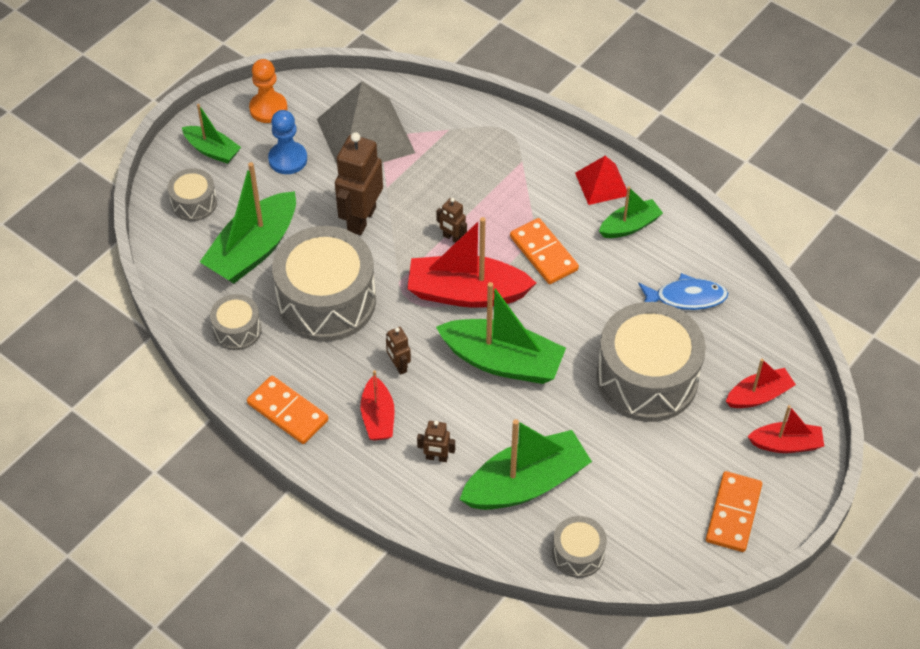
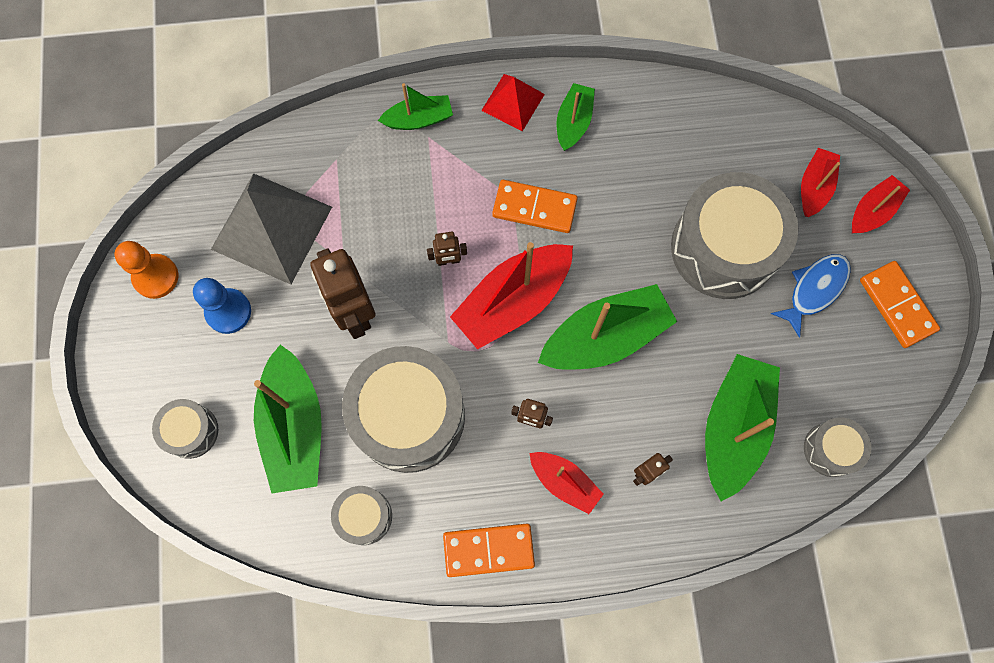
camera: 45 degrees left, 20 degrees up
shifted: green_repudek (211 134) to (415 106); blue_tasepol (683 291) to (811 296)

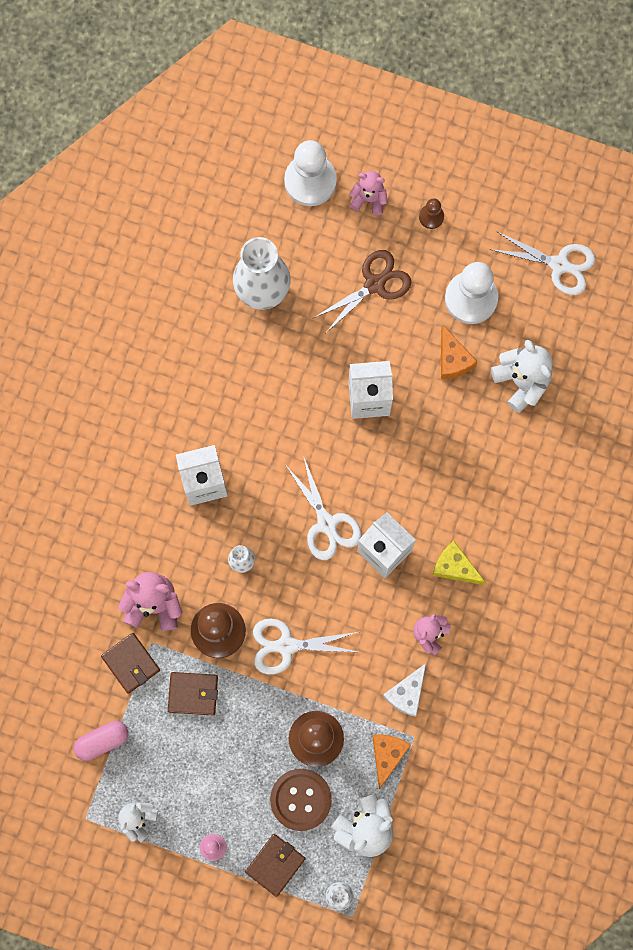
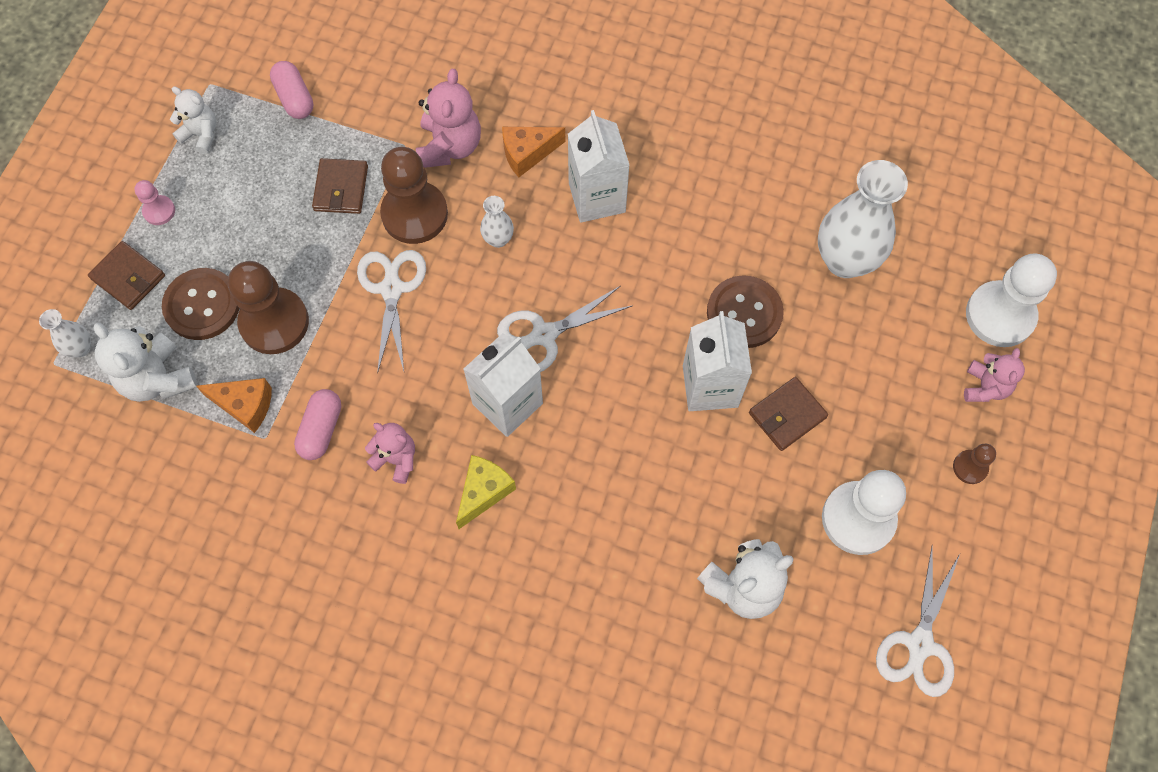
camera: 90 degrees right, 10 degrees down
gone: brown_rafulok (362 292)
new: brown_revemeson (745 311)
shifted: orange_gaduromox (459 352) to (533 152); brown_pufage (130 663) to (788 414)
swapped: white_gaduromox (404 690) to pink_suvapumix (317 424)

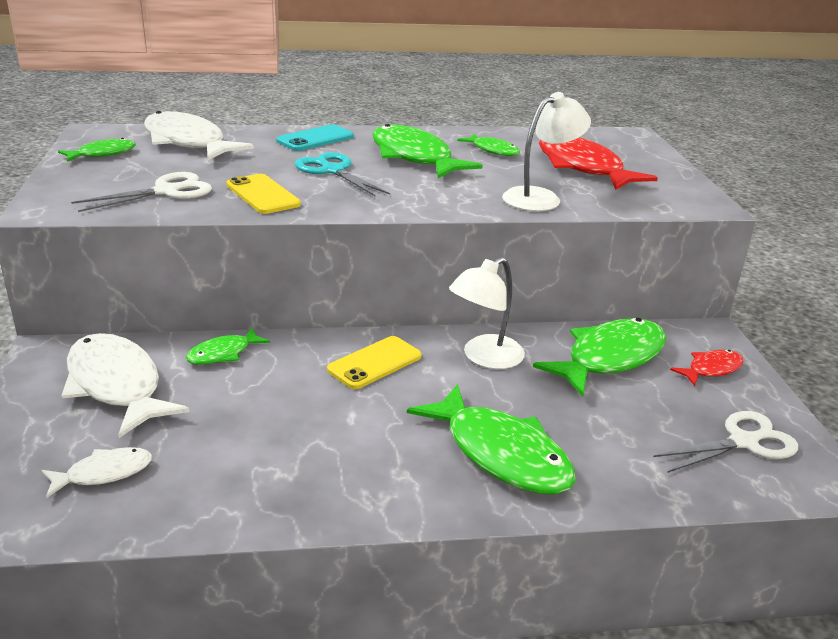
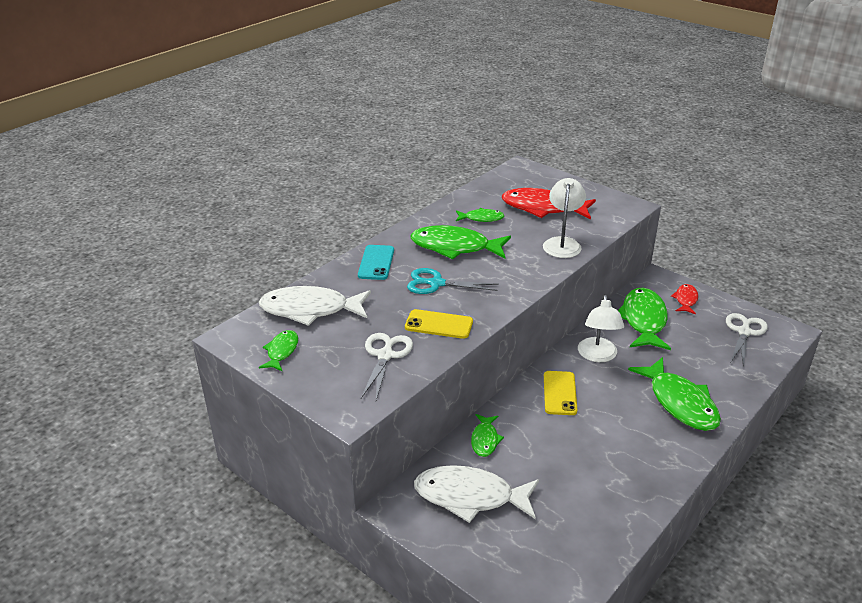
camera: 40 degrees left, 5 degrees up
gone: white_tasepol (96 473)
rotated: green_tasepol (491 439) = (674 394) 60 degrees clockwise

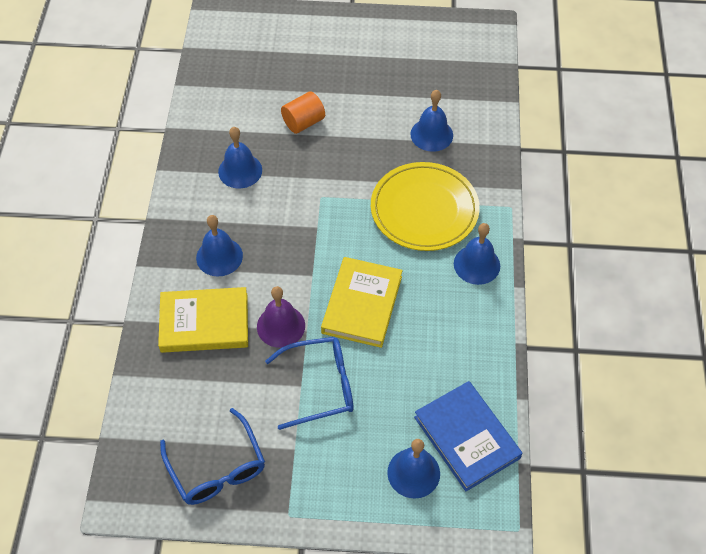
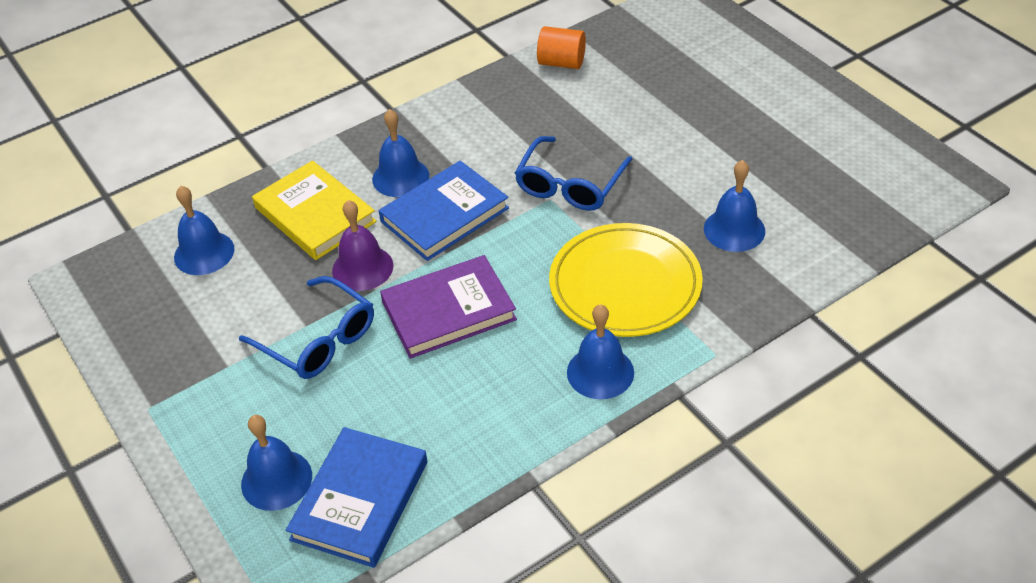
camera: 55 degrees right, 10 degrees down
new: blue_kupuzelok (444 211)
shifted: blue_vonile (240 157) to (204 230); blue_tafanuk (212 456) to (574 173); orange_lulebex (303 112) to (561 47)
repainted: yellow_kupuzelok (362 302) to purple_kupuzelok (448 307)

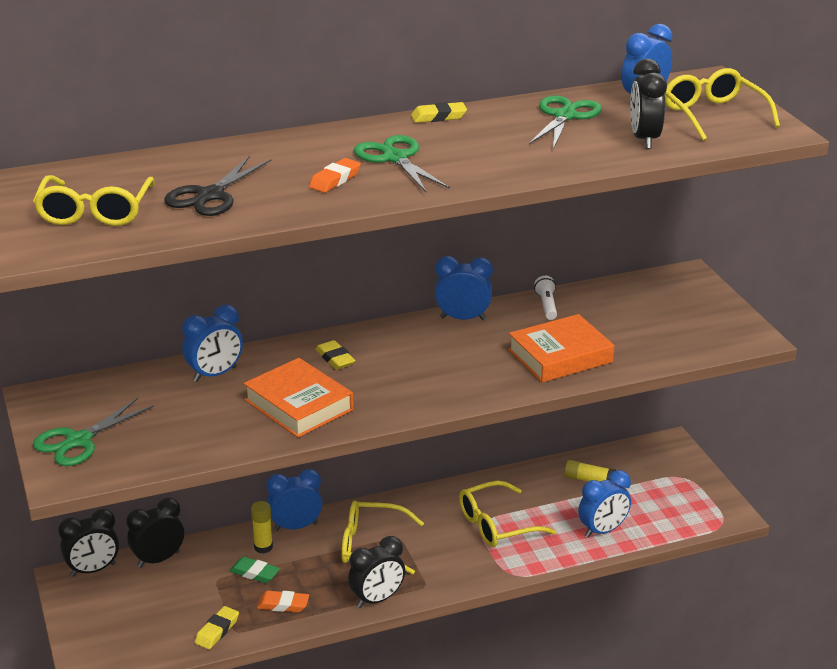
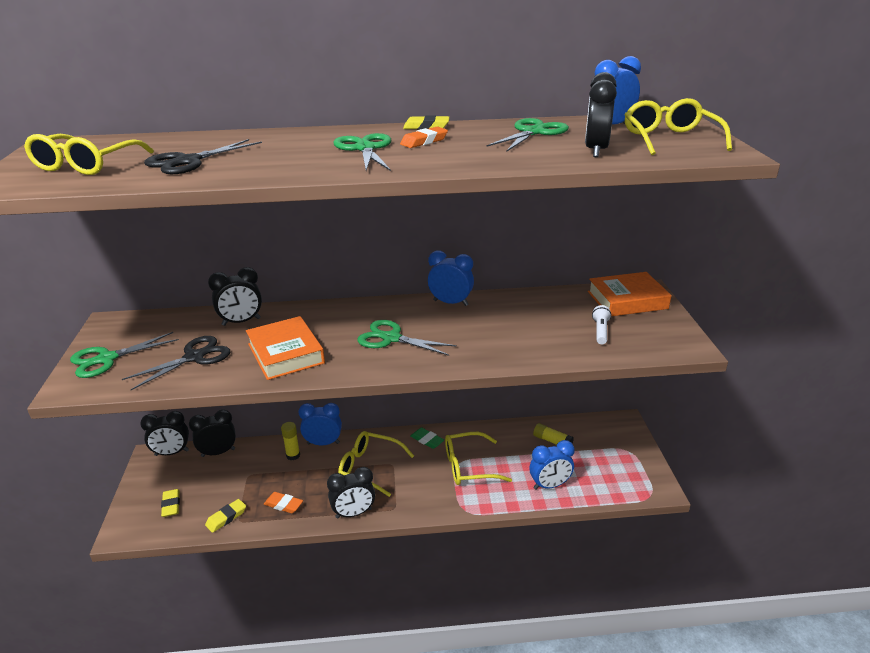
camera: 15 degrees right, 0 degrees up
new: black_rafulok (176 363); green_rafulok (407 338)
shifted: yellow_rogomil (335 355) to (170 503); orange_rogomil (335 175) to (424 137); green_rogomil (254 570) to (427 438); orange_kupuzelok (561 348) to (630 294); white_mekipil (545 298) to (601 324)
repainted: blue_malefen (212 343) to black_malefen (235 296)

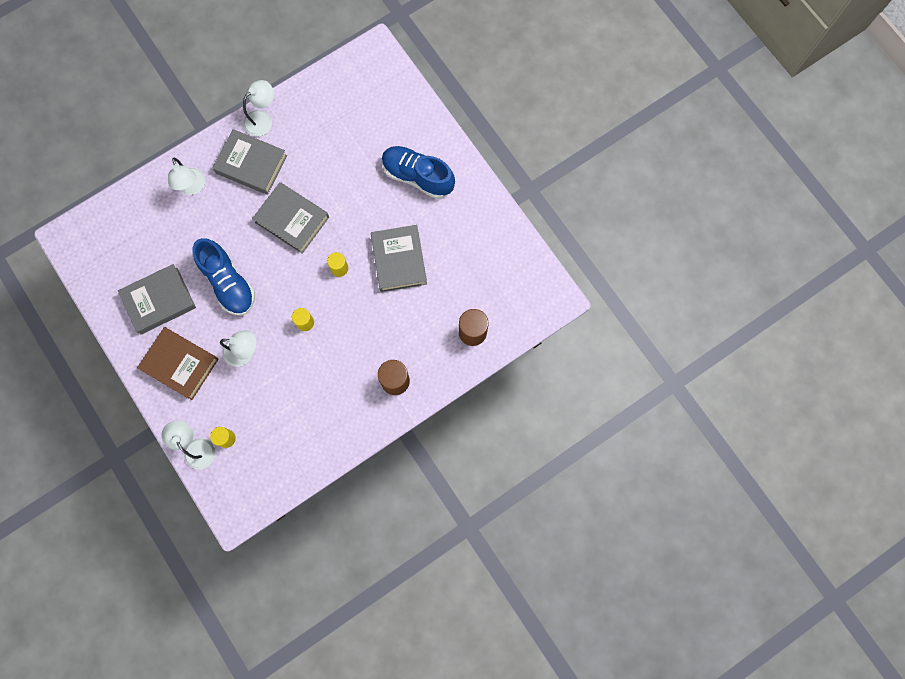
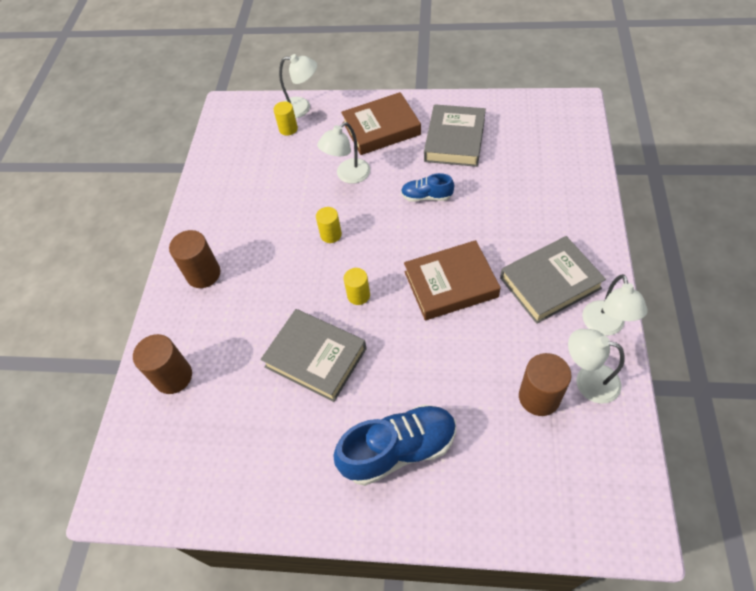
camera: 135 degrees right, 20 degrees down
new: brown_lulebex (545 384)
shifted: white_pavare (186 176) to (596 366)
repainted: grey_kupuzelok (290 218) to brown_kupuzelok (452 280)
scaled: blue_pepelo (223 277) = (427 187) x0.54

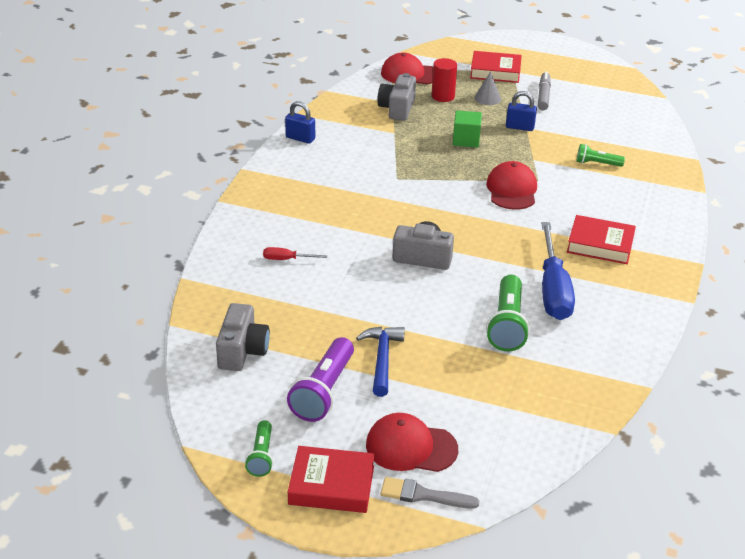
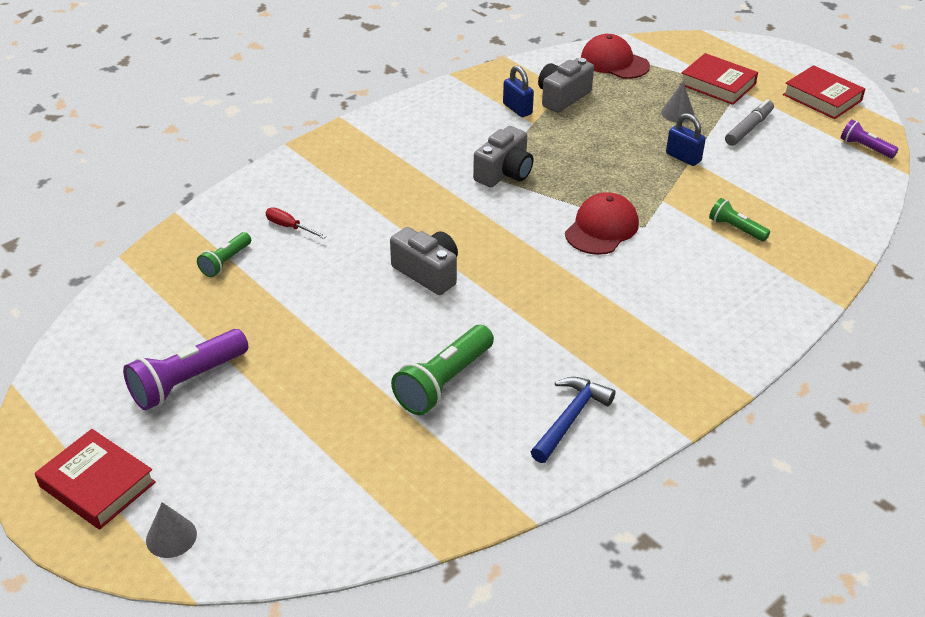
camera: 30 degrees right, 5 degrees up
gone: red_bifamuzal (412 442); red_lulebex (444 80); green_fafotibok (467 129); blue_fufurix (558 271)
new: purple_mekipil (870 138)
shifted: green_mekipil (259 448) to (224 254); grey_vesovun (243 337) to (503 156); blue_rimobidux (300 122) to (518 91); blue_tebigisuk (380 362) to (573 420); red_kupuzelok (601 239) to (824 92)
swapped: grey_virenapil (430 493) to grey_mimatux (171 530)

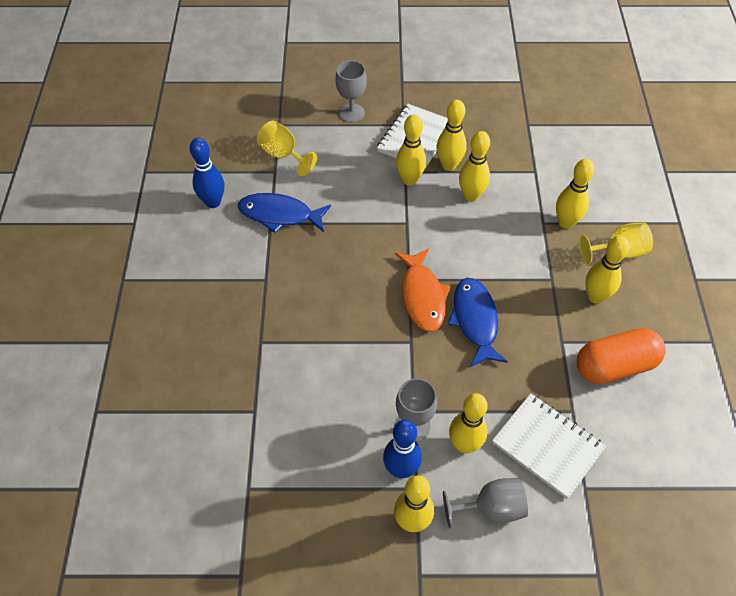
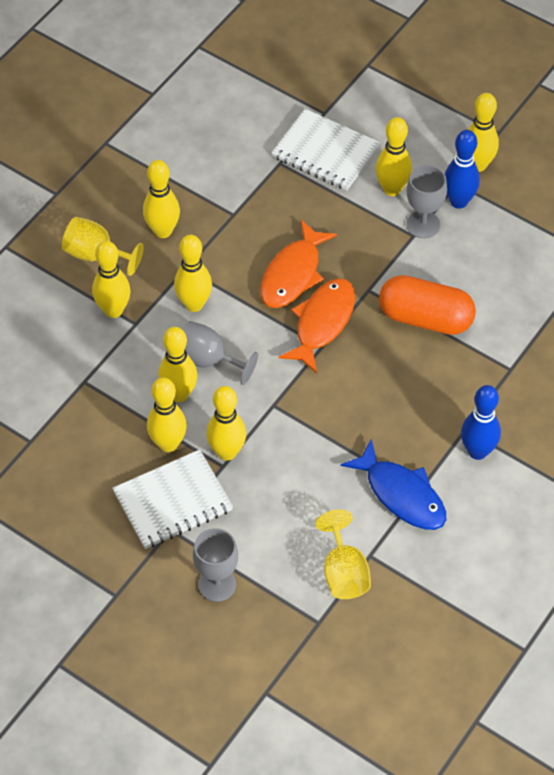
camera: 145 degrees left, 0 degrees up
new: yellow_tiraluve (193 273)
shifted: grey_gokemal (485 503) to (220 353); orange_suvapumix (621 356) to (427 305); blue_tiraluve (207 173) to (481 422)
repainted: blue_tasepol (478 322) to orange_tasepol (298 264)
rotated: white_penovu (549 446) = (326 149) 45 degrees counterclockwise

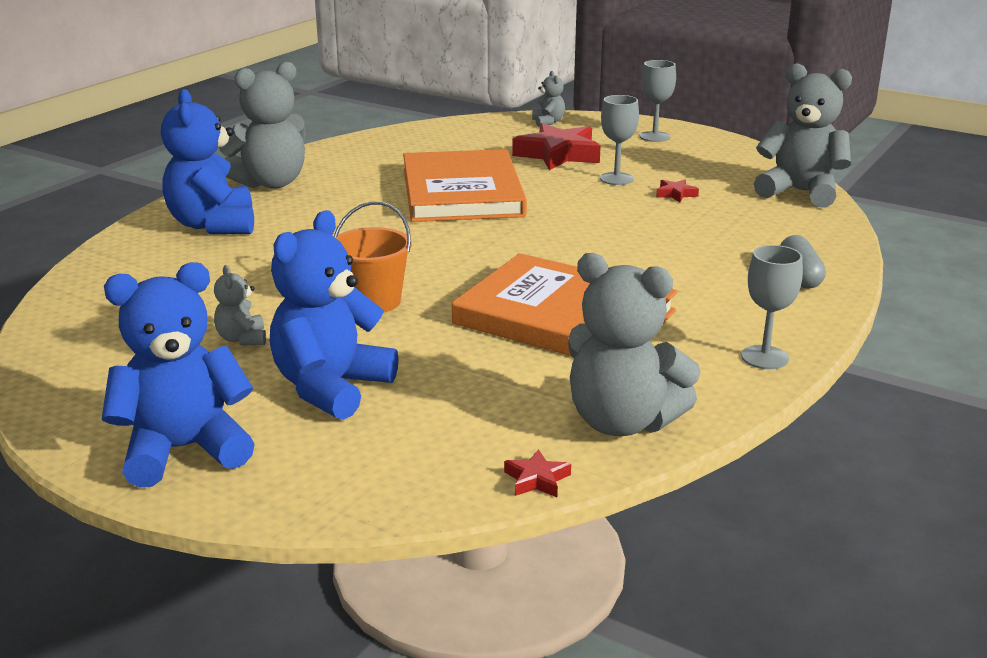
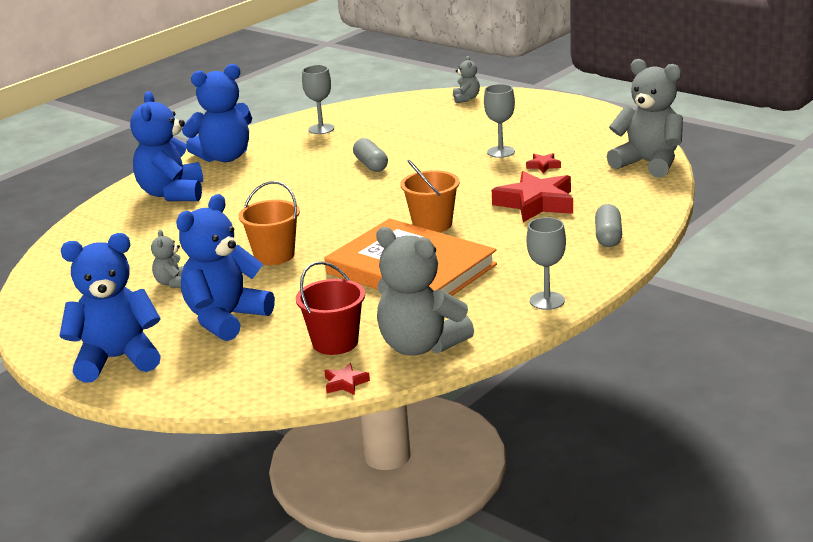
camera: 10 degrees right, 0 degrees up
new: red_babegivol (330 308); orange_babegivol (430 196)
shifted: grey_gokemal (658 101) to (318 99); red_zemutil (556 146) to (532 196)
swapped: orange_kupuzelok (465 185) to grey_suvapumix (370 155)
repainted: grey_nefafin (262 125) to blue_nefafin (217 113)

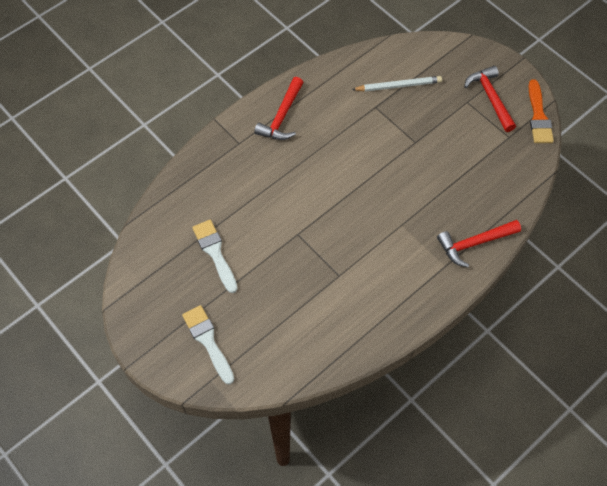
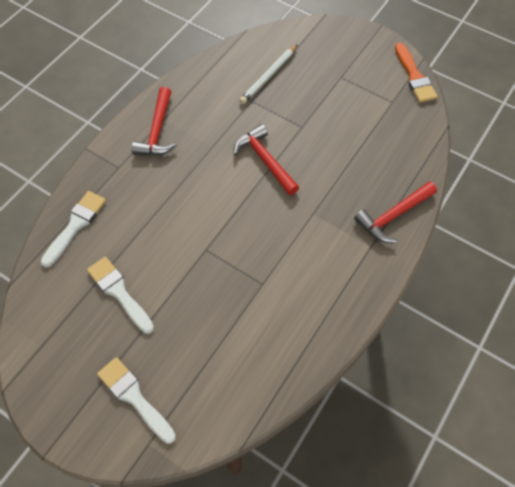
camera: 15 degrees left, 0 degrees up
new: white_virenapil (73 229)
shifted: red_tebigisuk (490 99) to (266 159)
rotated: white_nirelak (397 84) = (268 74) 150 degrees clockwise

